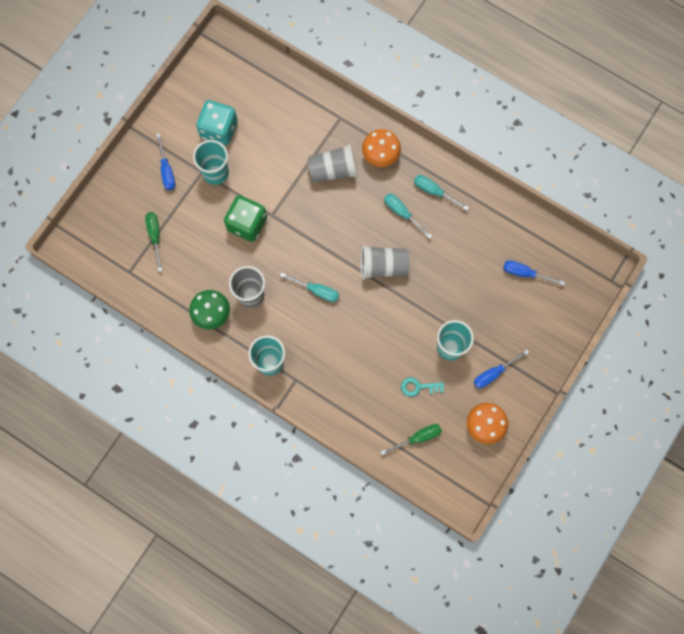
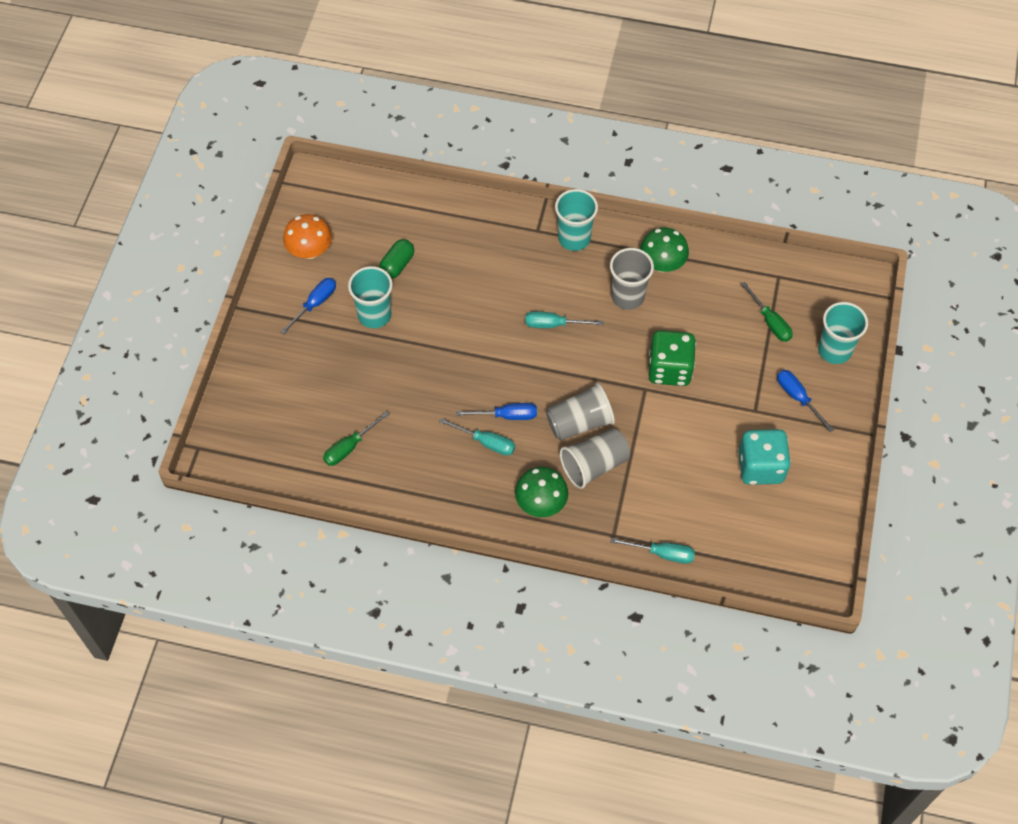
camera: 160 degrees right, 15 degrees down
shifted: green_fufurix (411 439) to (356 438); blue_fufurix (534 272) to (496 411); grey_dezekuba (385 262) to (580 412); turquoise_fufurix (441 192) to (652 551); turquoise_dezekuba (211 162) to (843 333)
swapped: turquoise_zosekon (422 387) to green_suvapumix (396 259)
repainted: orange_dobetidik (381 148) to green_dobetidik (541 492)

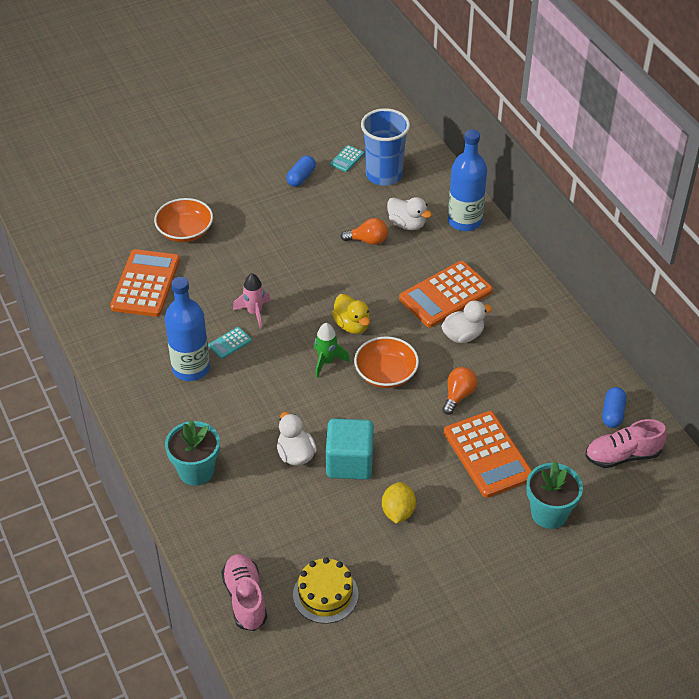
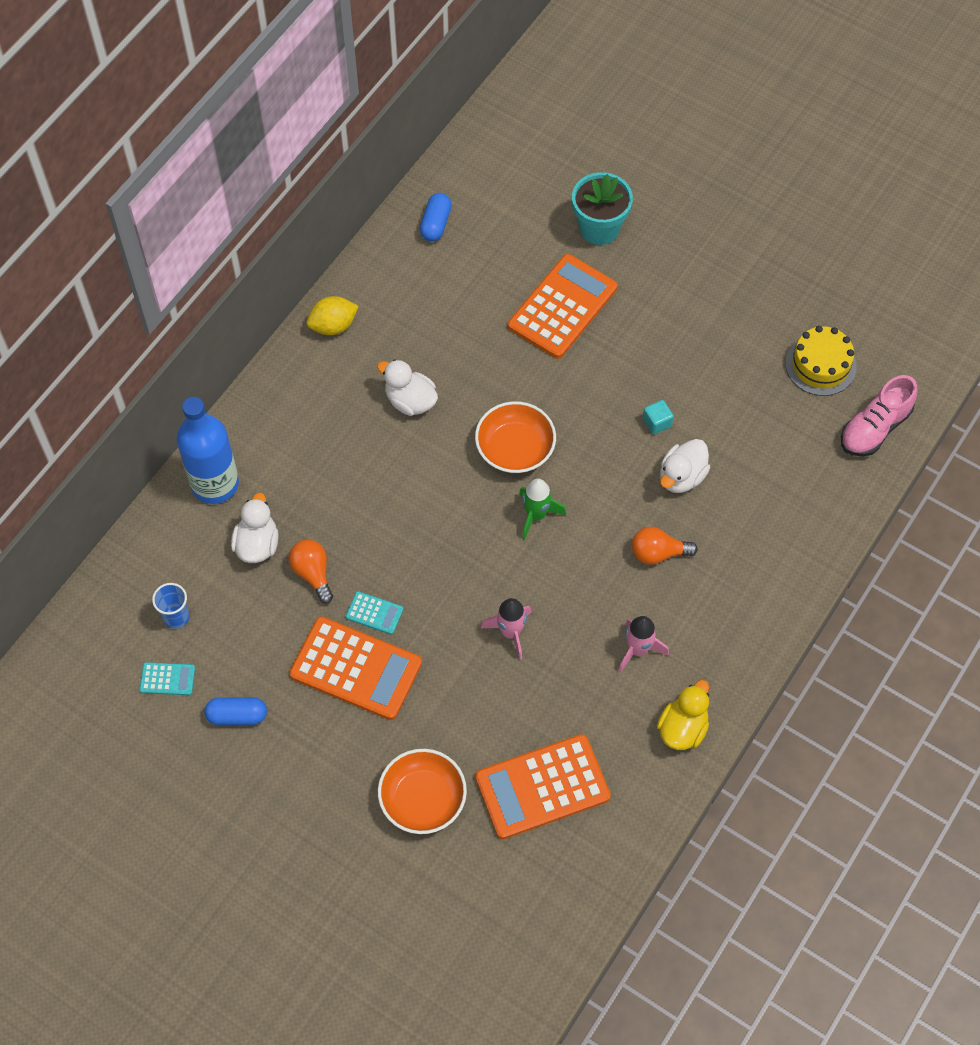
camera: 120 degrees left, 15 degrees up
gone: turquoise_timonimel (192 453); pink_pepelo (626 443)
shifted: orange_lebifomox (446 294) to (355 668); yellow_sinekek (399 503) to (333 315); turquoise_lebifomox (230 343) to (374 612); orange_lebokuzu (459 391) to (665 546); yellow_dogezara (351 314) to (683 715)
swapped: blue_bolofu (187 329) to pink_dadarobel (644 644)
rotated: blue_suvapumix (614 407) = (435 217) 60 degrees counterclockwise
scaled: blue_dezekuba (385 147) = (171 606) x0.48; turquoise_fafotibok (350 449) = (658 417) x0.43

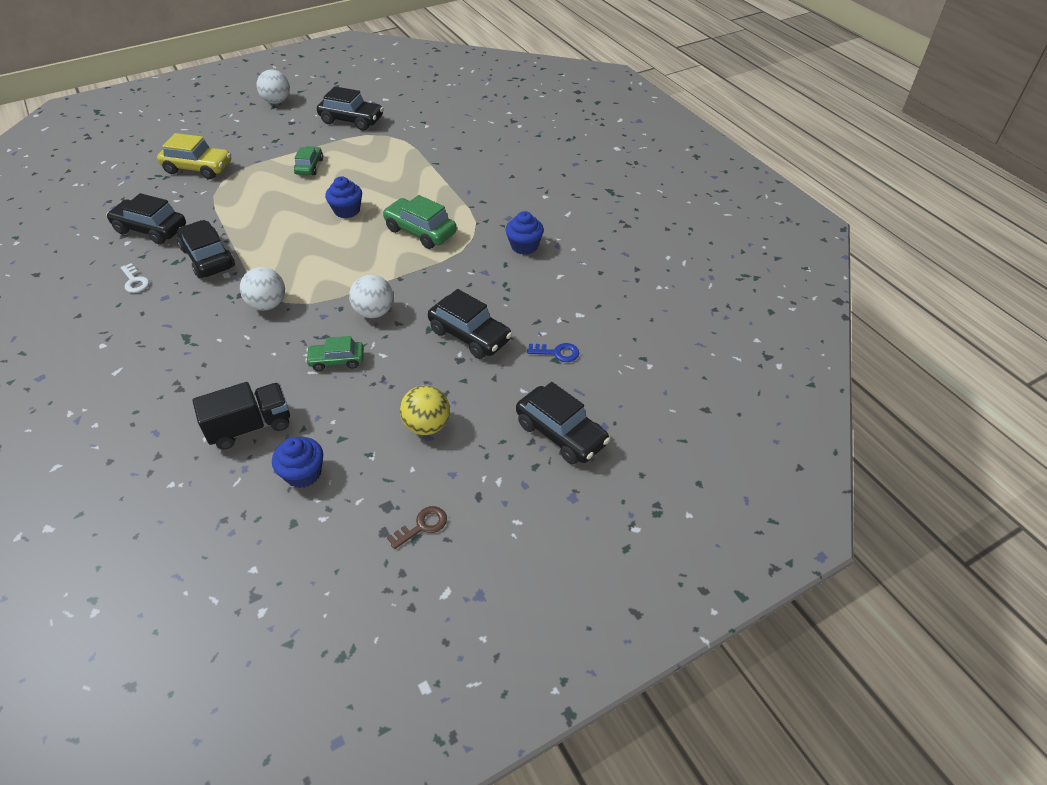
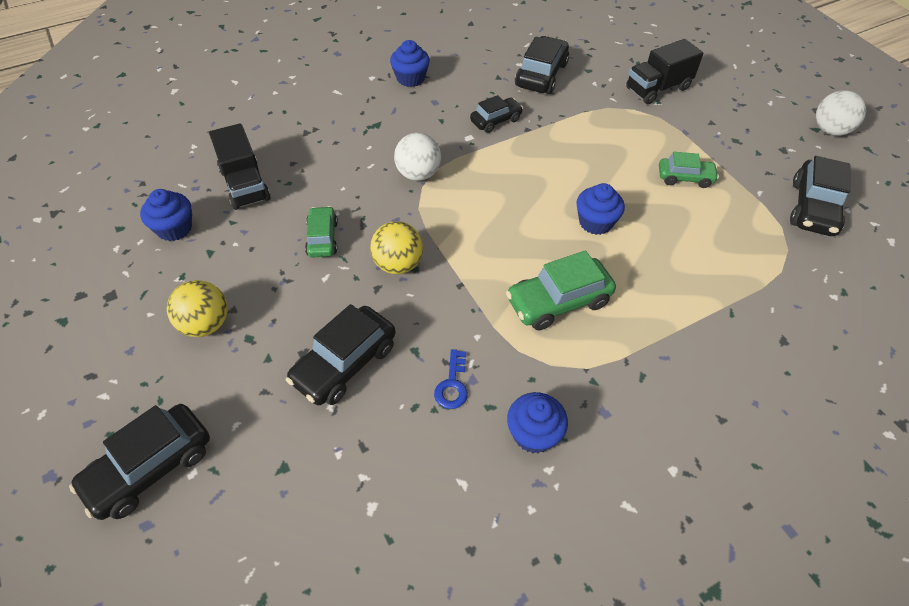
camera: 90 degrees right, 5 degrees up
gone: white_zosekon (135 278); brown_zosekon (417 527)
new: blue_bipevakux (410 63)
shifted: blue_zosekon (553 352) to (451 379)
swapped: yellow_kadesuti (194 156) to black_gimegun (664 71)
repainted: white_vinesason (371 296) to yellow_vinesason (396 247)
rotated: green_kadesuti (419 222) = (561 290) 150 degrees counterclockwise
scaled: black_kadesuti (206 249) = (496 114) x0.62

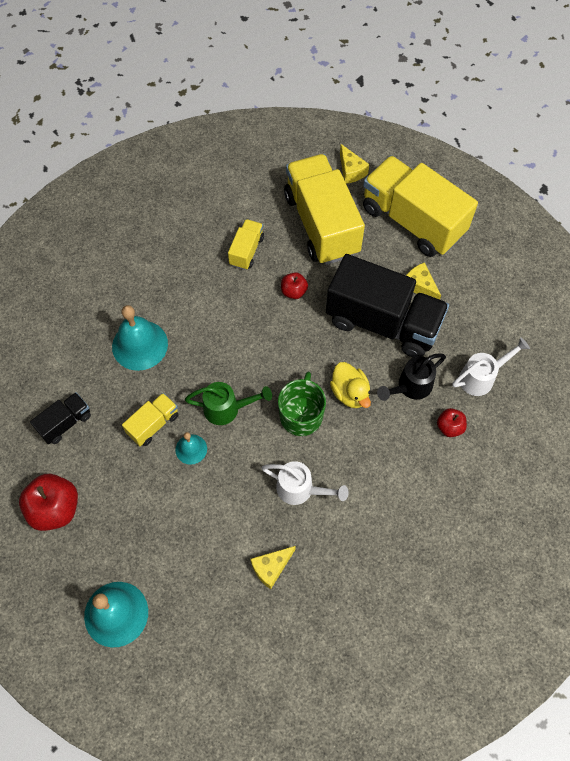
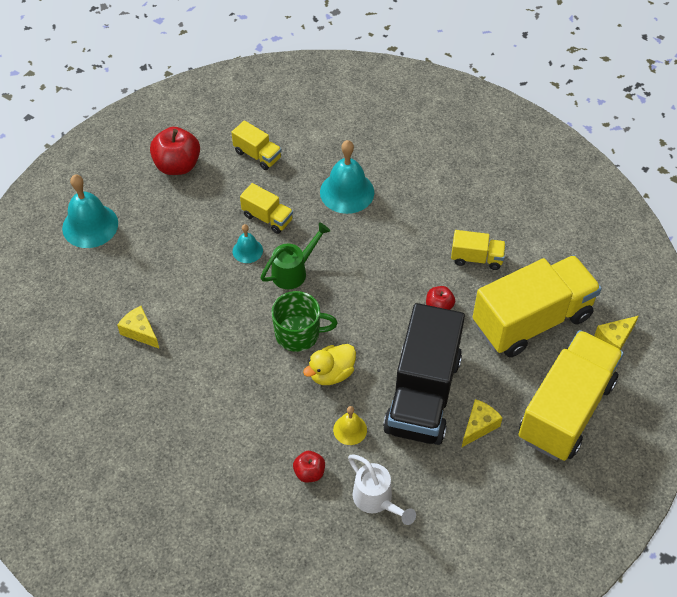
camera: 80 degrees right, 10 degrees down
gone: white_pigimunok (305 483)
swapped: black_pigimunok (411 377) to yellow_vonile (350 425)
repainted: black_gimegun (60 418) to yellow_gimegun (257 145)
rotated: green_pigimunok (228 403) = (295 255) 120 degrees counterclockwise

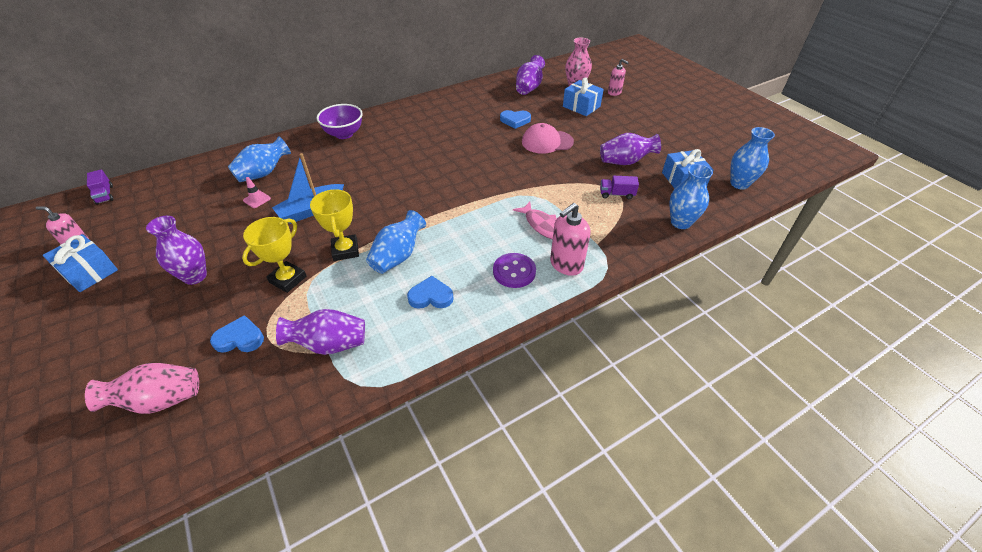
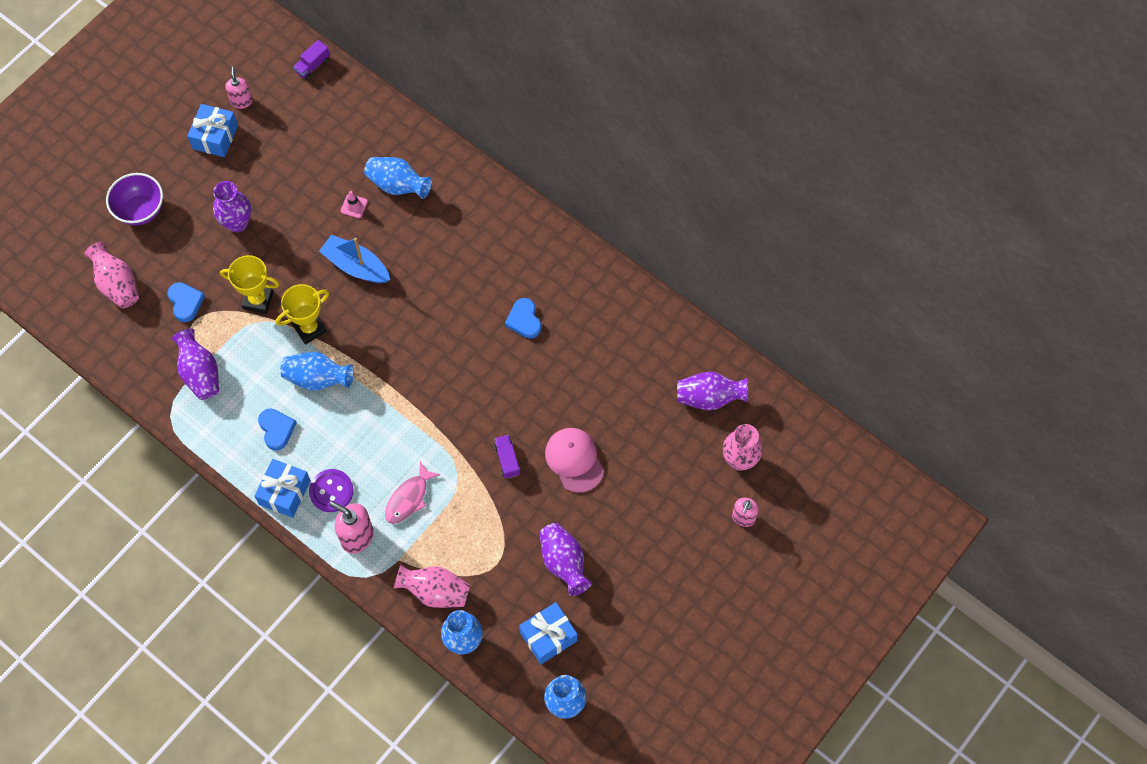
camera: 70 degrees right, 20 degrees up
new: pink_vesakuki (432 586)
shifted: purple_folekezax (340 121) to (134 199); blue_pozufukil (583 96) to (282 488); purple_gimegun (619 187) to (507 457); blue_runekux (515 119) to (523 318)

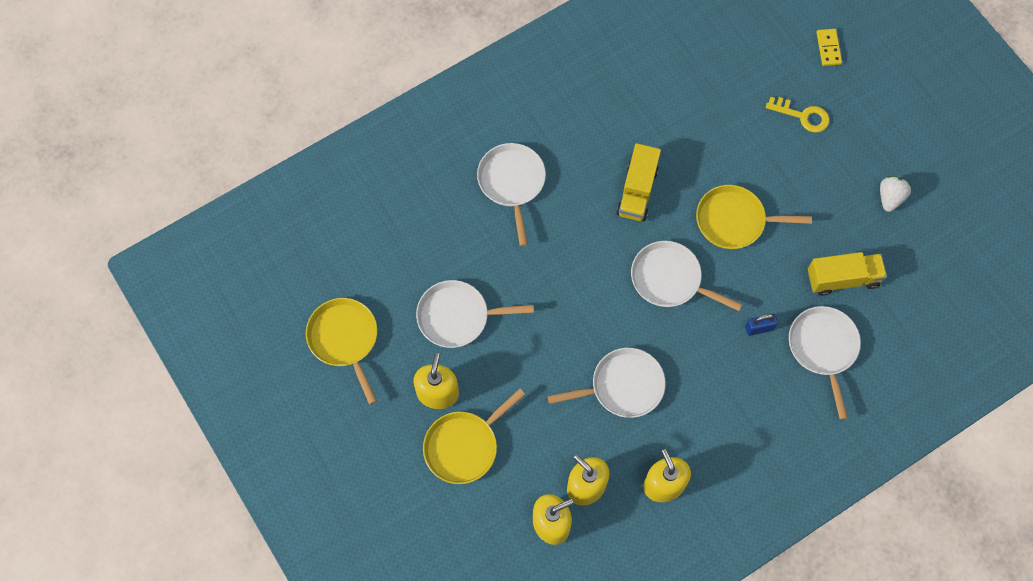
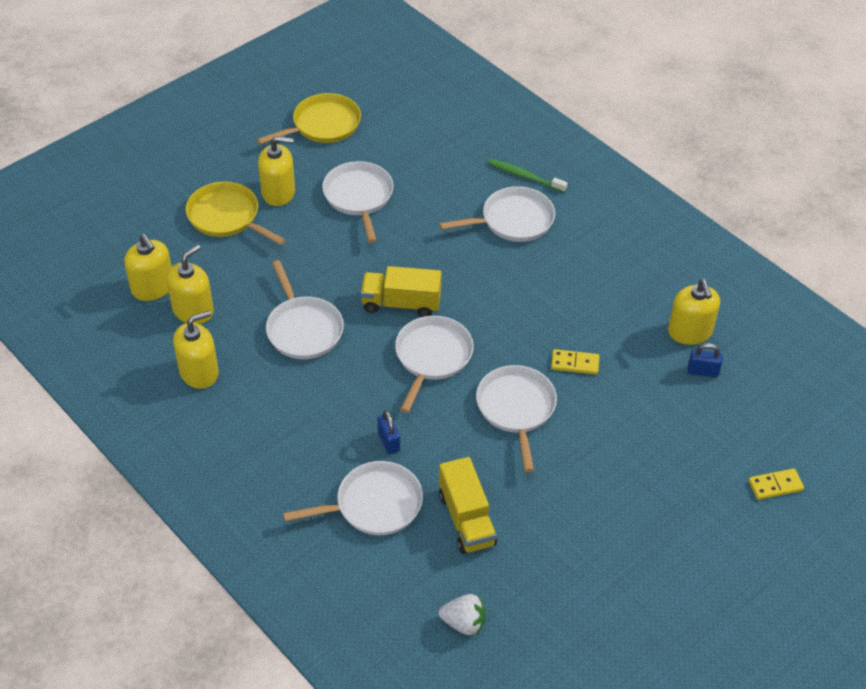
camera: 80 degrees right, 20 degrees down
gone: yellow_zosekon (798 114)
new: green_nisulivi (528 175); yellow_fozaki (575 361); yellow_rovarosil (694 312); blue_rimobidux (705 360)
shifted: yellow_gimegun (638 182) to (401 291); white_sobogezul (895 194) to (462 614)
repainted: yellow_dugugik (754 217) to white_dugugik (516 418)

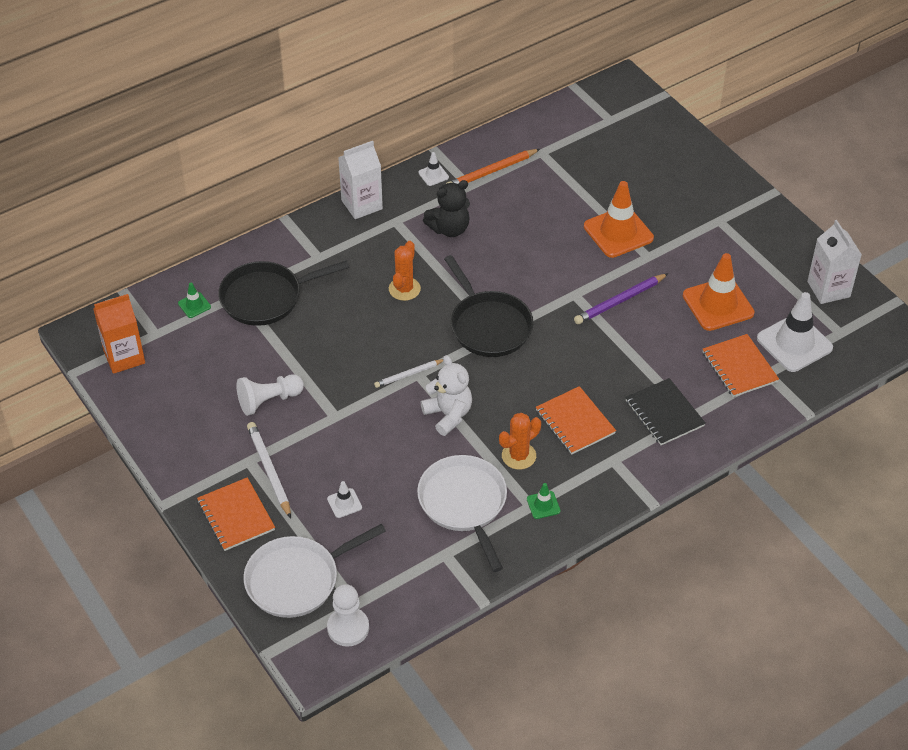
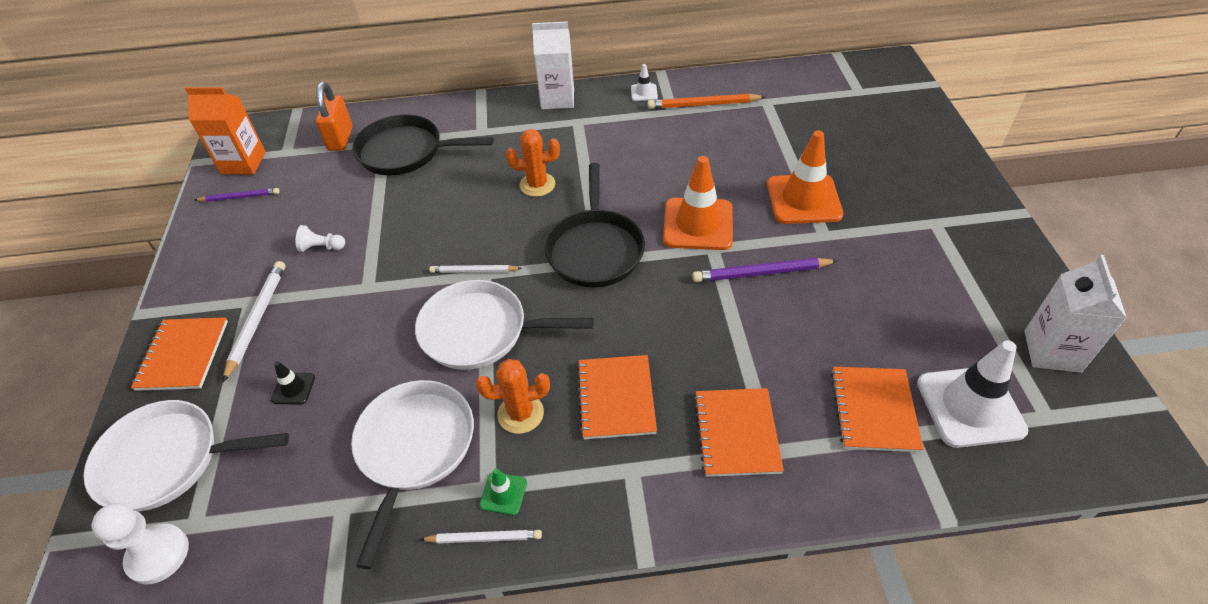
camera: 30 degrees right, 0 degrees up
gone: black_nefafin (446 208)
new: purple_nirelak (237 195); white_nirelak (480 537)
shifted: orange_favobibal (718 292) to (698 203)
swapped: green_favobibal (194 300) to orange_rimobidux (334 116); white_nefafin (446 395) to white_dugugik (504 325)
repainted: white_favobibal (344 499) to black_favobibal (293 383); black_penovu (665 411) to orange_penovu (739 432)
rotated: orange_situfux (405 271) = (533 163) 45 degrees clockwise
scaled: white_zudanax (270 395) = (320 238) x0.61

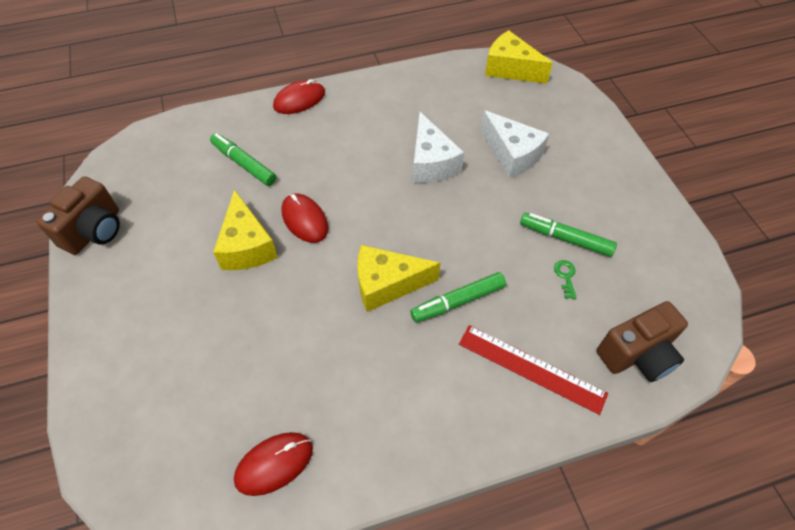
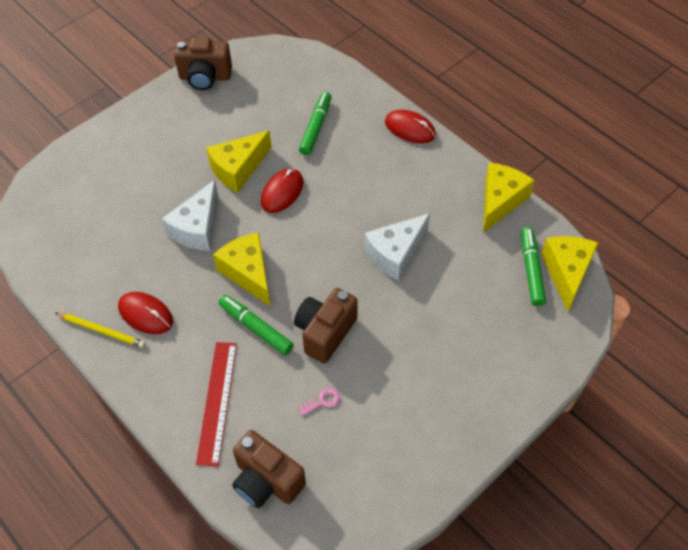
camera: 65 degrees right, 0 degrees up
new: yellow_nirelak (100 330); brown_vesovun (326 326); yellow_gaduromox (509 198)
shifted: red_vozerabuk (273 464) to (145 313); white_gaduromox (515 144) to (190 215); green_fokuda (568 235) to (533 266)
repainted: green_zosekon (565 279) to pink_zosekon (319 402)

